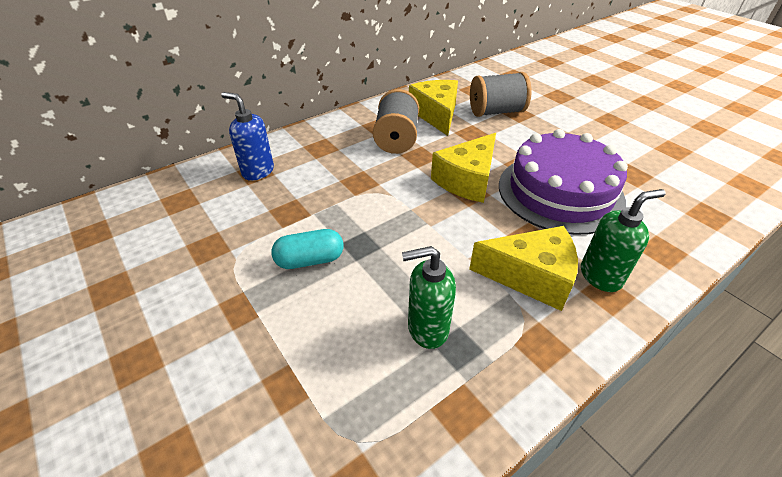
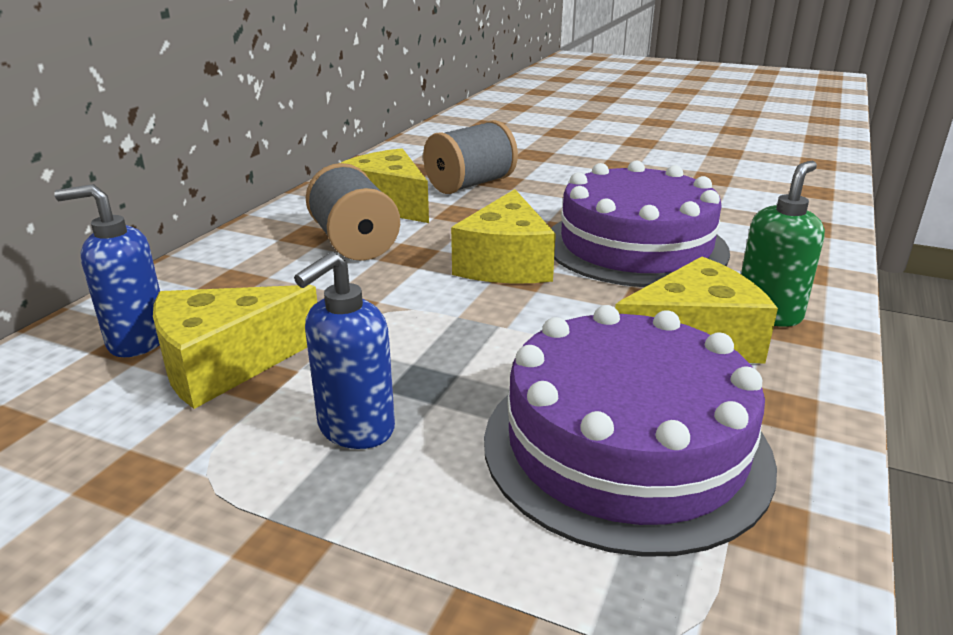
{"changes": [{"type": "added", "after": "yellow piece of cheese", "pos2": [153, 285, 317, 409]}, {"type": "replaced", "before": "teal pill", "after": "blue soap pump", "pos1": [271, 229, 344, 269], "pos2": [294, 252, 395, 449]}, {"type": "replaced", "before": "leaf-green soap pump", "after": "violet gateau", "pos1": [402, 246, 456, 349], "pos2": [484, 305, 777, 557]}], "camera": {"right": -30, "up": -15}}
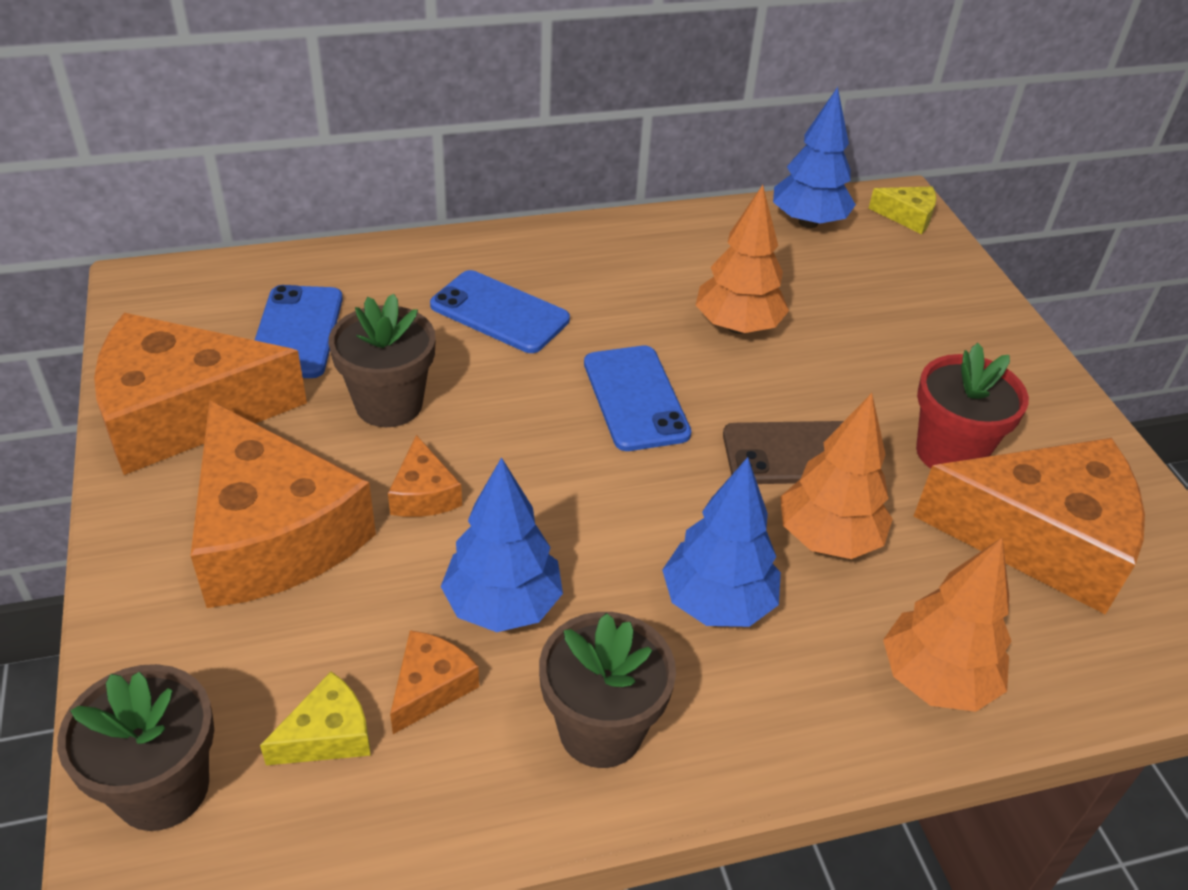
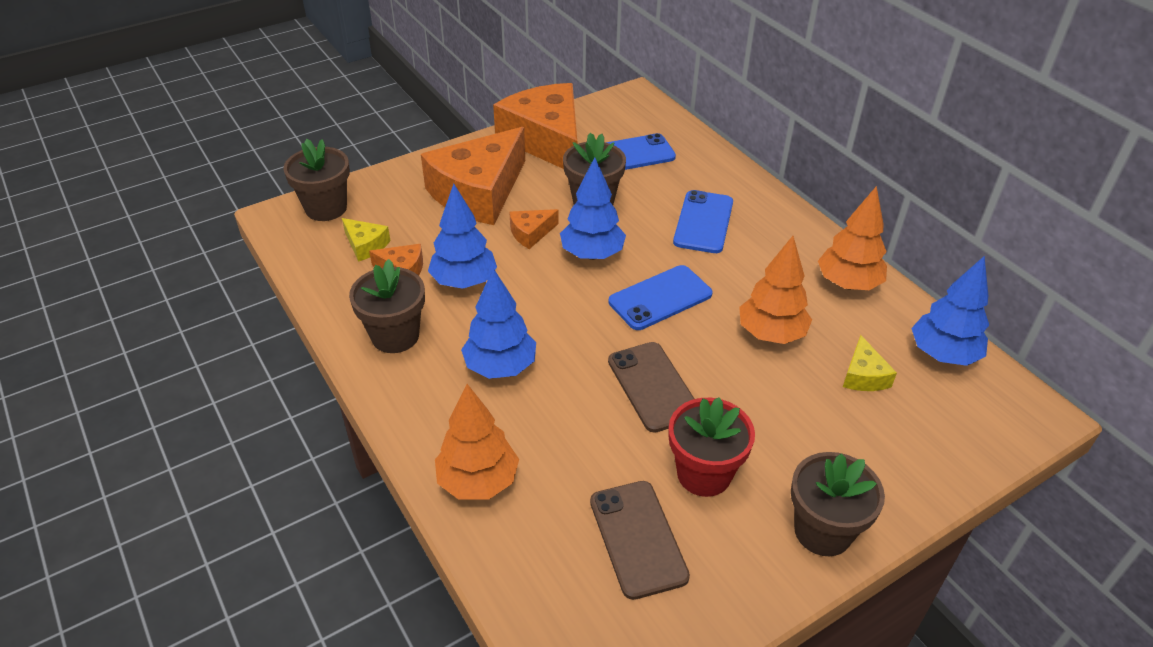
{"changes": [{"type": "added", "after": "blue fir tree", "pos2": [560, 157, 626, 260]}, {"type": "replaced", "before": "bright orange piece of cheese", "after": "dark brown smartphone", "pos1": [913, 438, 1145, 614], "pos2": [590, 481, 690, 600]}, {"type": "added", "after": "dark brown flower pot", "pos2": [791, 452, 885, 556]}, {"type": "moved", "before": "bright orange fir tree", "pos1": [780, 393, 893, 559], "pos2": [818, 186, 887, 290]}, {"type": "moved", "before": "yellow piece of cheese", "pos1": [868, 187, 936, 234], "pos2": [843, 335, 897, 391]}], "camera": {"right": 75, "up": 0}}
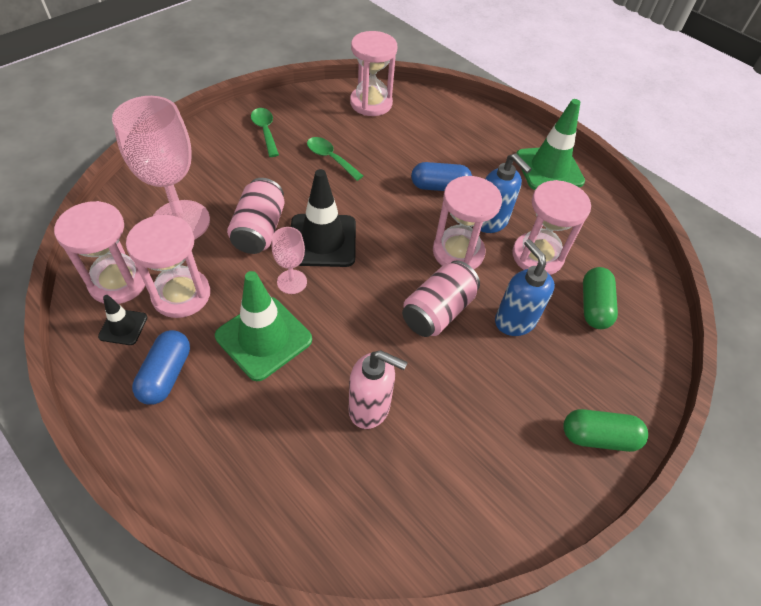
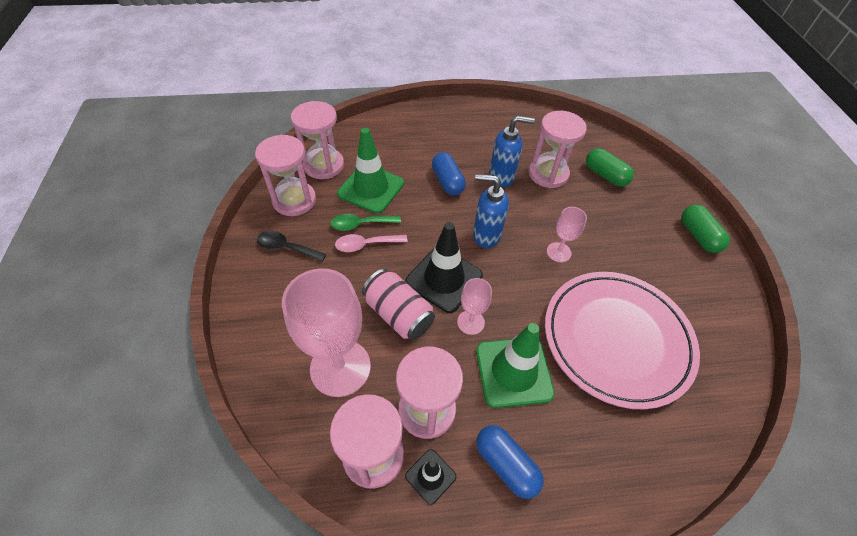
{"changes": [{"type": "moved", "before": "rose-pink sandglass", "pos1": [433, 176, 502, 269], "pos2": [255, 135, 316, 216]}, {"type": "recoloured", "before": "leaf-green tablespoon", "after": "jet-black tablespoon", "pos1": [251, 108, 279, 157], "pos2": [257, 231, 326, 262]}, {"type": "added", "after": "rose-pink tablespoon", "pos2": [335, 234, 408, 252]}, {"type": "moved", "before": "leaf-green road cone", "pos1": [517, 99, 585, 190], "pos2": [337, 128, 404, 214]}, {"type": "turned", "before": "blue pill", "pos1": [411, 162, 472, 191], "pos2": [432, 152, 466, 195], "turn": -60}, {"type": "moved", "before": "blue soap pump", "pos1": [495, 239, 555, 336], "pos2": [473, 174, 509, 248]}, {"type": "replaced", "before": "rose-pink soap pump", "after": "rose-pink plate", "pos1": [349, 350, 408, 429], "pos2": [545, 272, 700, 410]}, {"type": "replaced", "before": "rose-pink can", "after": "rose-pink goblet", "pos1": [402, 261, 480, 337], "pos2": [547, 207, 587, 262]}, {"type": "turned", "before": "leaf-green pill", "pos1": [563, 409, 648, 452], "pos2": [681, 204, 730, 253], "turn": -60}], "camera": {"right": -50, "up": 0}}
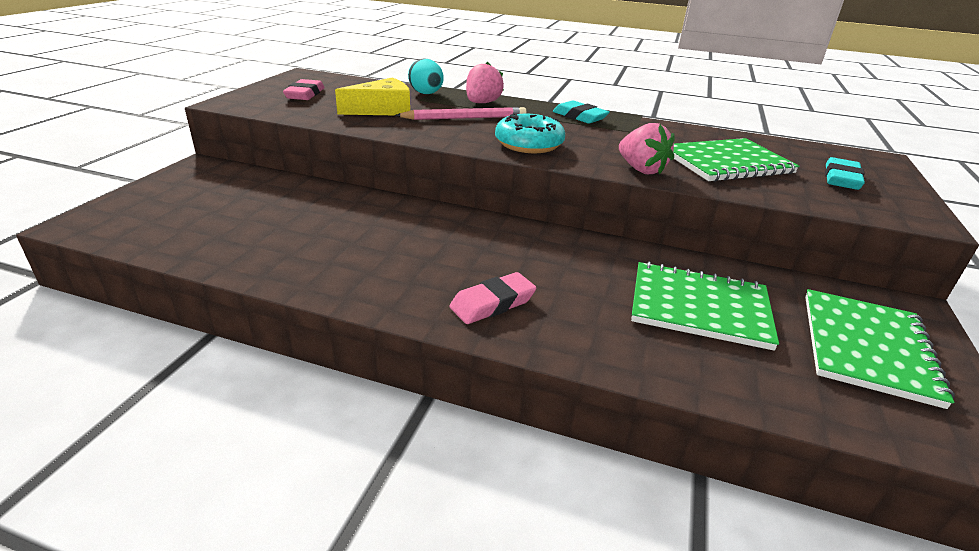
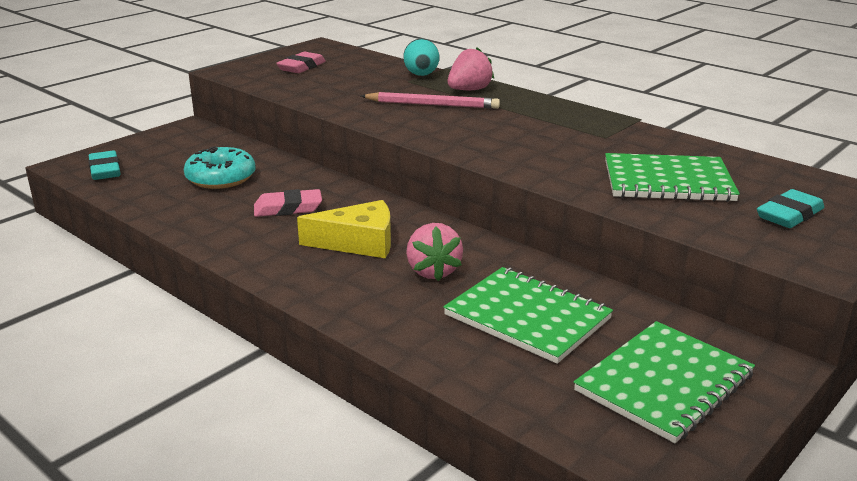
{"changes": [{"type": "moved", "before": "teal gum eraser", "pos1": [553, 101, 610, 123], "pos2": [89, 151, 121, 180]}, {"type": "moved", "before": "teal doughnut", "pos1": [495, 113, 565, 153], "pos2": [184, 146, 255, 189]}, {"type": "moved", "before": "rose-pink gum eraser", "pos1": [449, 272, 537, 324], "pos2": [254, 189, 322, 217]}, {"type": "moved", "before": "yellow piece of cheese", "pos1": [335, 78, 410, 115], "pos2": [297, 200, 391, 258]}, {"type": "moved", "before": "rose-pink berry", "pos1": [619, 123, 675, 175], "pos2": [406, 223, 463, 281]}], "camera": {"right": 25, "up": -5}}
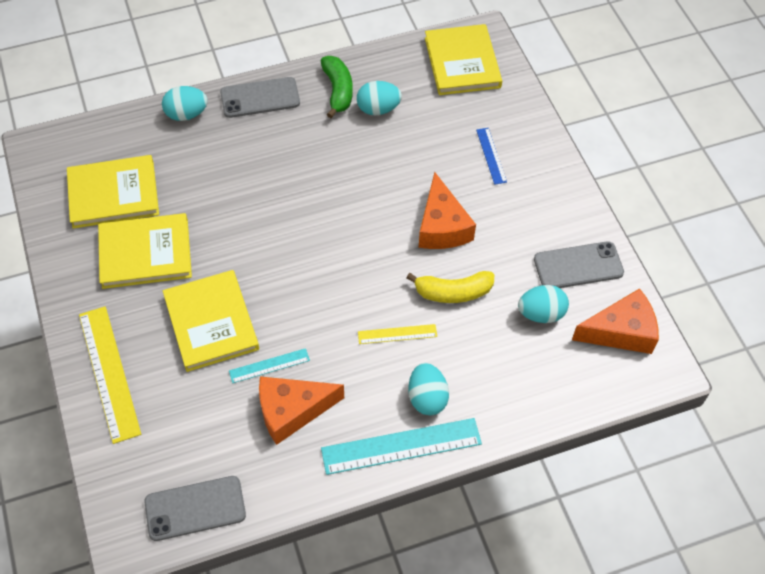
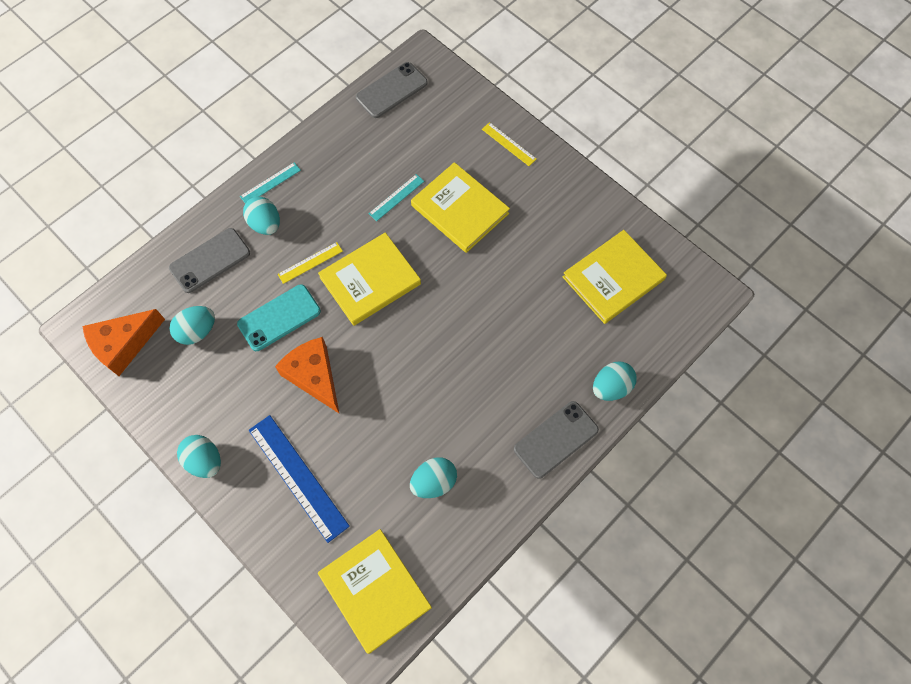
{"changes": [{"type": "moved", "before": "gray smartphone", "pos1": [534, 241, 624, 288], "pos2": [169, 228, 250, 293]}, {"type": "added", "after": "teal egg", "pos2": [177, 435, 221, 478]}, {"type": "replaced", "before": "yellow banana fruit", "after": "teal smartphone", "pos1": [406, 271, 494, 303], "pos2": [237, 284, 321, 351]}, {"type": "resized", "before": "teal ruler", "pos1": [321, 418, 482, 475], "pos2": [240, 162, 301, 204], "scale": 0.53}, {"type": "resized", "before": "blue ruler", "pos1": [476, 128, 507, 185], "pos2": [249, 415, 350, 543], "scale": 1.9}, {"type": "moved", "before": "yellow hardback", "pos1": [98, 213, 192, 289], "pos2": [318, 232, 421, 326]}, {"type": "resized", "before": "yellow ruler", "pos1": [79, 306, 141, 444], "pos2": [482, 122, 536, 166], "scale": 0.53}, {"type": "removed", "before": "bright orange piece of cheese", "pos1": [259, 377, 344, 445]}, {"type": "removed", "before": "leaf-green banana fruit", "pos1": [321, 56, 353, 118]}], "camera": {"right": 155, "up": 10}}
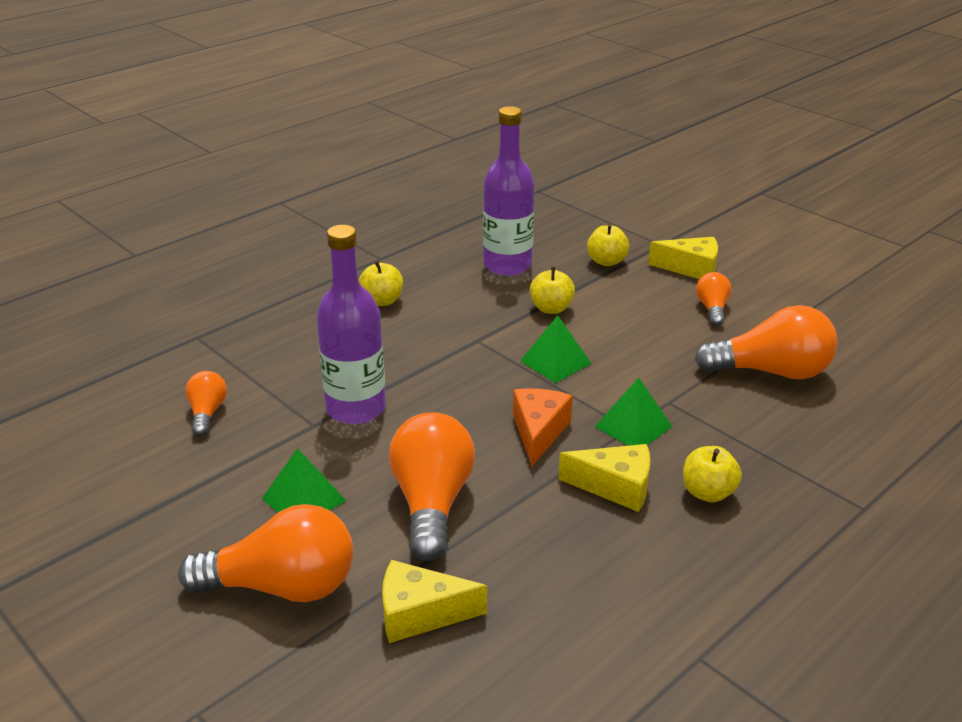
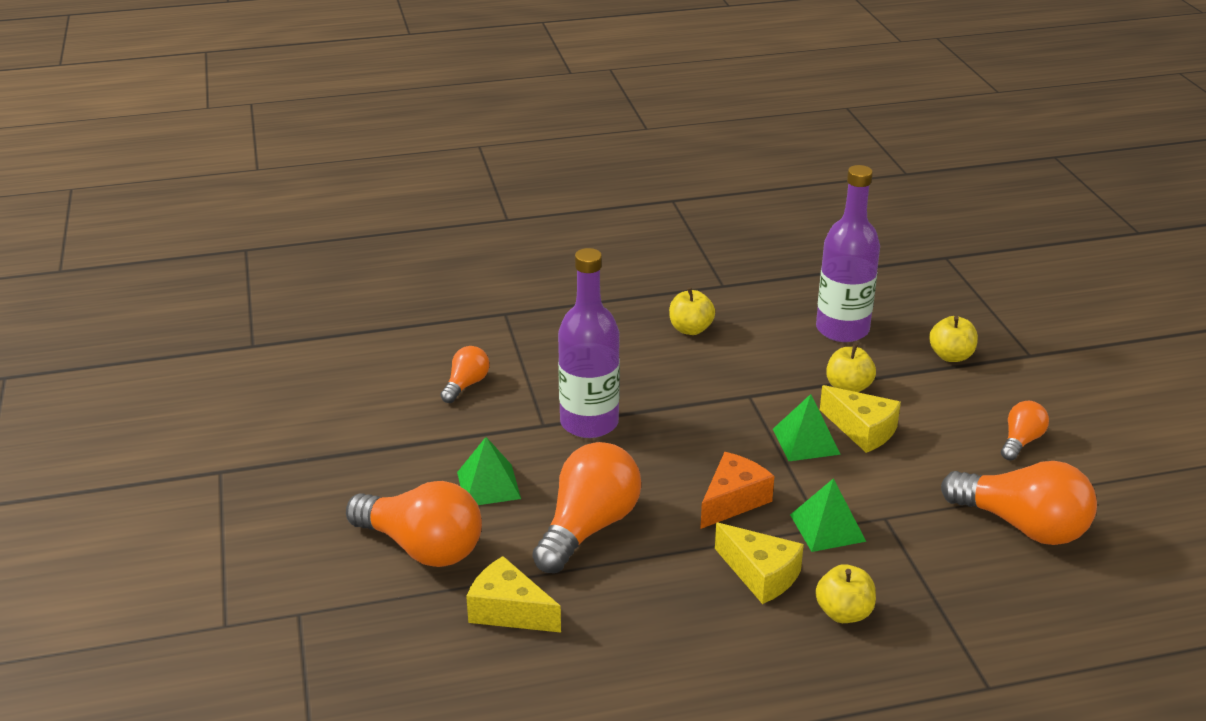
{"changes": [{"type": "moved", "before": "yellow piece of cheese", "pos1": [648, 237, 718, 279], "pos2": [820, 385, 901, 453]}], "camera": {"right": 30, "up": 0}}
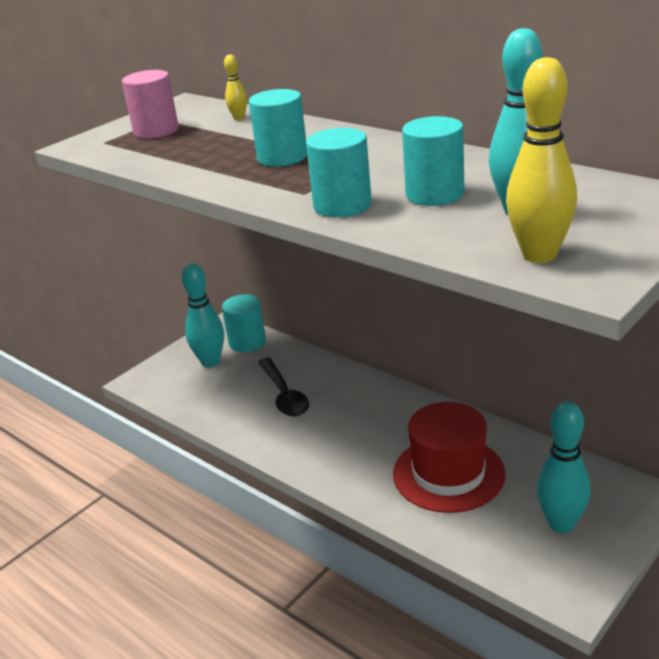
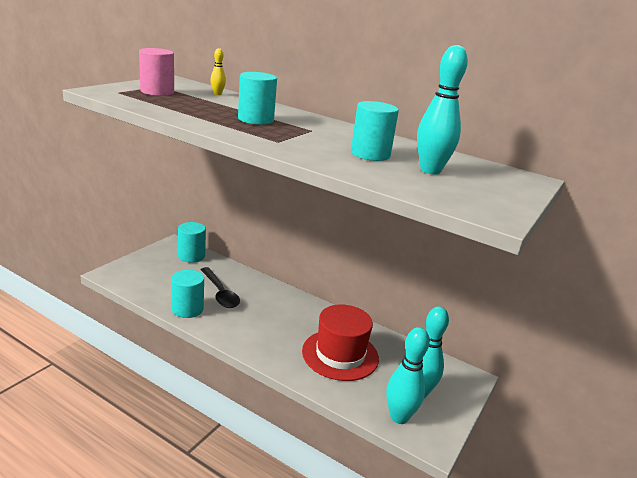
{"changes": [{"type": "moved", "before": "teal cylinder", "pos1": [306, 128, 372, 217], "pos2": [172, 270, 204, 318]}, {"type": "moved", "before": "teal skittle", "pos1": [182, 263, 224, 367], "pos2": [386, 327, 430, 424]}, {"type": "removed", "before": "yellow skittle", "pos1": [506, 57, 577, 263]}], "camera": {"right": -15, "up": -5}}
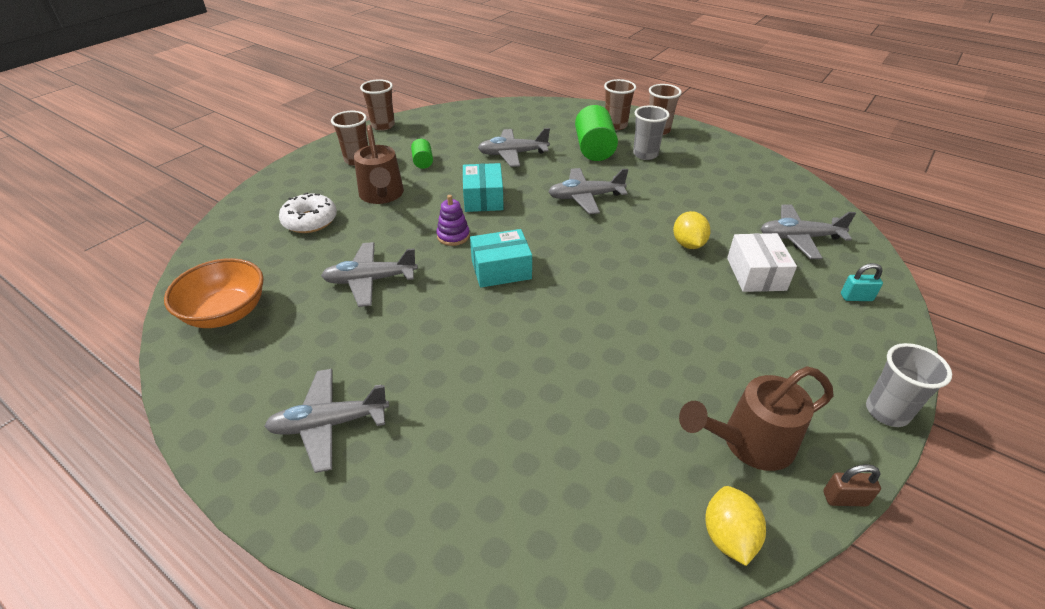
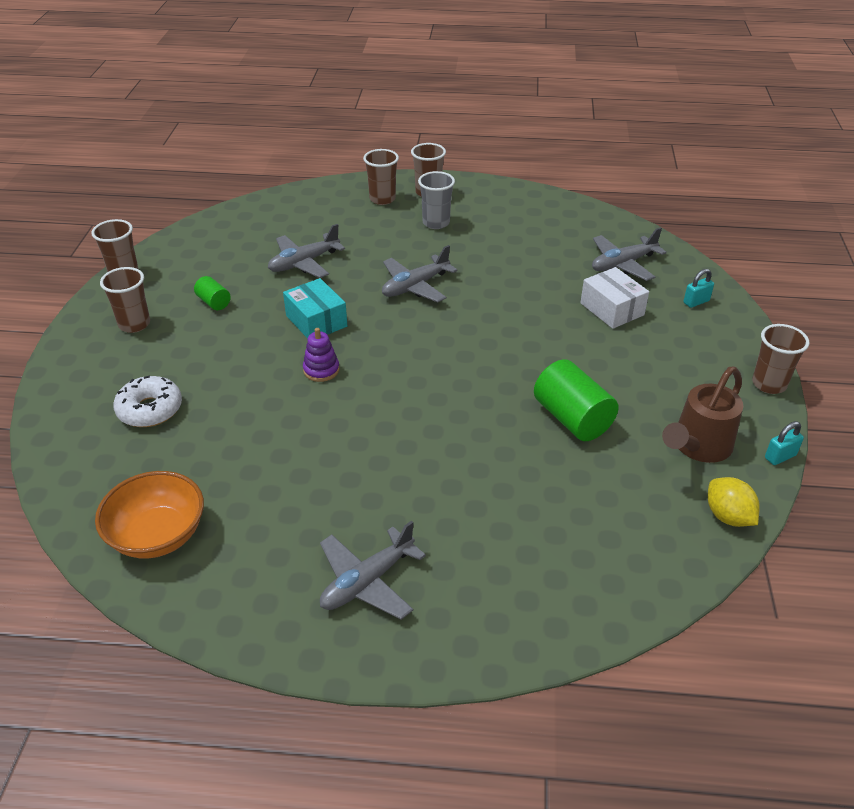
{"changes": [{"type": "moved", "before": "leaf-green cylinder", "pos1": [575, 105, 618, 161], "pos2": [534, 359, 619, 441]}, {"type": "recoloured", "before": "gray beaker", "after": "dark brown beaker", "pos1": [866, 343, 952, 427], "pos2": [752, 324, 809, 394]}, {"type": "recoloured", "before": "dark brown lock", "after": "teal lock", "pos1": [823, 464, 881, 506], "pos2": [765, 421, 804, 465]}, {"type": "removed", "before": "gray aeroplane", "pos1": [321, 242, 418, 307]}, {"type": "removed", "before": "dark brown watering pot", "pos1": [354, 125, 404, 204]}, {"type": "removed", "before": "teal box", "pos1": [470, 229, 532, 288]}, {"type": "removed", "before": "yellow lemon", "pos1": [673, 211, 710, 249]}], "camera": {"right": -30, "up": 0}}
